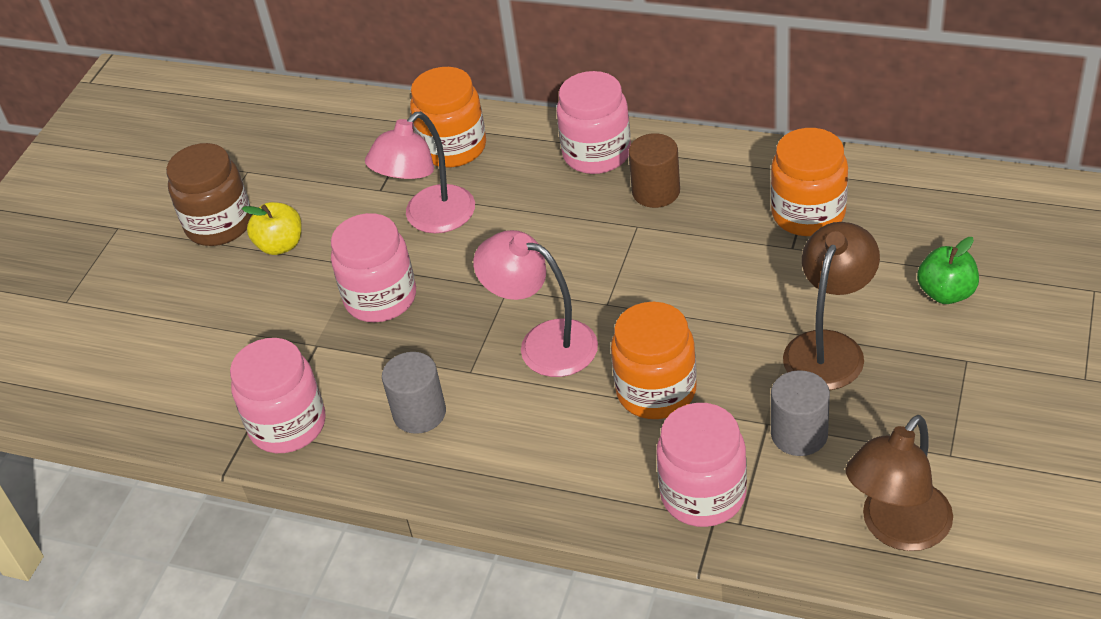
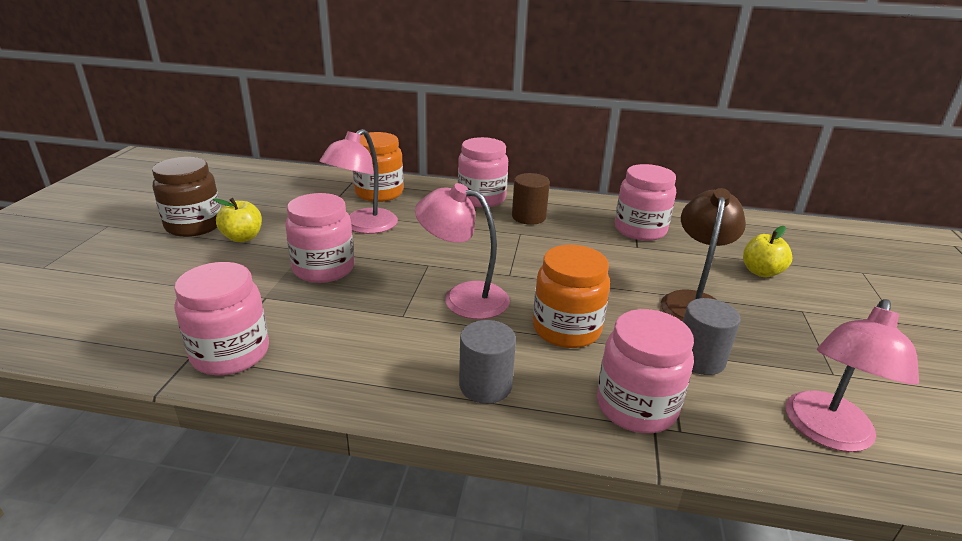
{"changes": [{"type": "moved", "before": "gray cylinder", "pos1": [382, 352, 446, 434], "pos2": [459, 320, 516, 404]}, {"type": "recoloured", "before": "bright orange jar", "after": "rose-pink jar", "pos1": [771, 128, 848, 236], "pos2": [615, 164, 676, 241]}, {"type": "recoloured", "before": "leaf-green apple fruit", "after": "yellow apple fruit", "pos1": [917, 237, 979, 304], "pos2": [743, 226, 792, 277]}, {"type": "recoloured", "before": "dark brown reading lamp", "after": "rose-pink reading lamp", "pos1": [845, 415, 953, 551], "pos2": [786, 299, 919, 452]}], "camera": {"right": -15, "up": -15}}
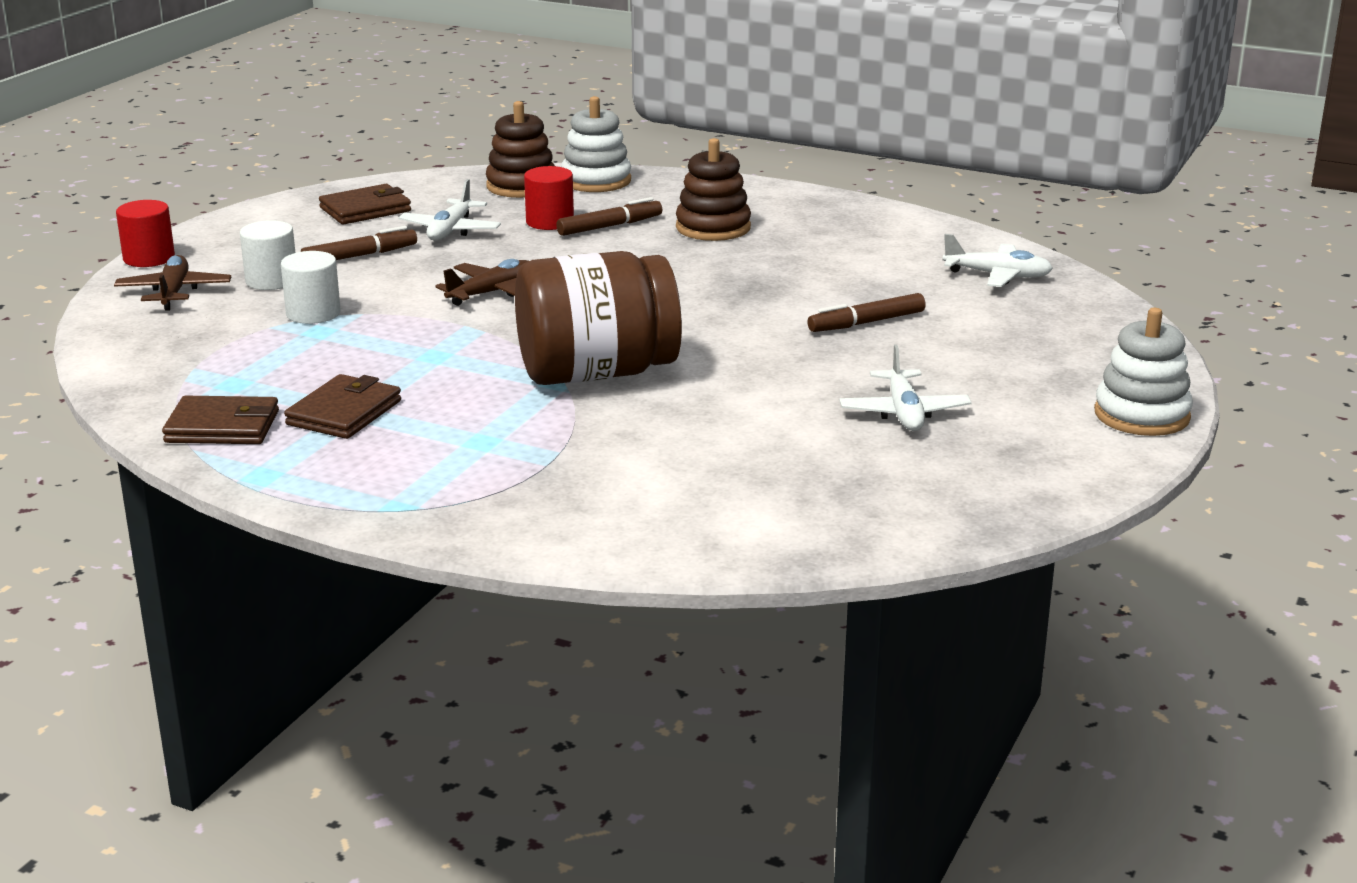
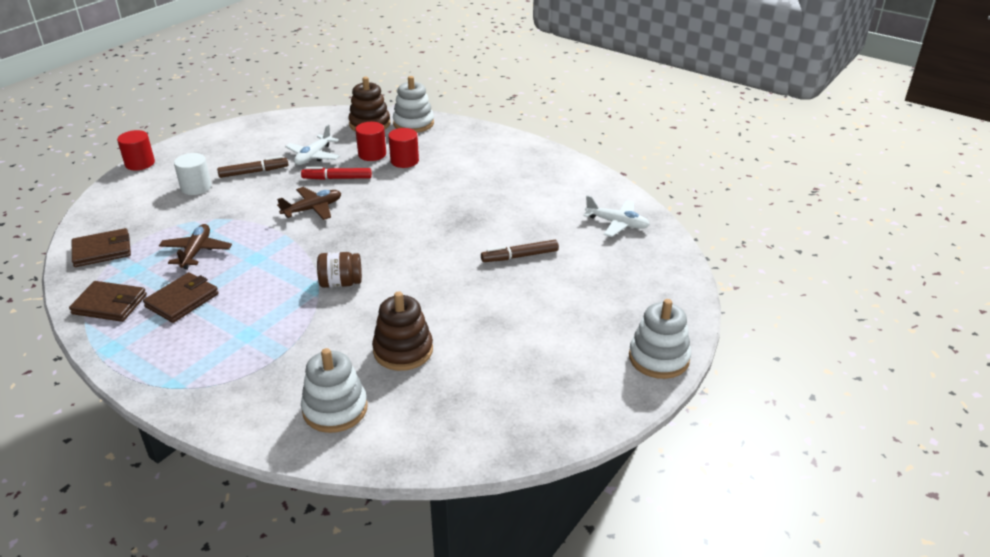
{"changes": [{"type": "moved", "before": "dark brown billfold", "pos1": [319, 184, 411, 225], "pos2": [72, 228, 131, 267]}, {"type": "moved", "before": "dark brown aeroplane", "pos1": [114, 255, 231, 311], "pos2": [159, 224, 232, 269]}, {"type": "added", "after": "scarlet felt pen", "pos2": [301, 167, 372, 180]}, {"type": "added", "after": "pure white stacking rings", "pos2": [301, 348, 368, 433]}, {"type": "resized", "before": "dark brown jar", "pos1": [515, 251, 682, 385], "pos2": [317, 252, 362, 288], "scale": 0.46}, {"type": "moved", "before": "dark brown stacking rings", "pos1": [676, 138, 751, 241], "pos2": [372, 291, 433, 371]}, {"type": "replaced", "before": "dark brown felt pen", "after": "scarlet cylinder", "pos1": [556, 197, 662, 236], "pos2": [388, 128, 419, 168]}, {"type": "removed", "before": "pure white cylinder", "pos1": [281, 251, 341, 324]}, {"type": "removed", "before": "pure white aeroplane", "pos1": [839, 344, 972, 431]}], "camera": {"right": 10, "up": 10}}
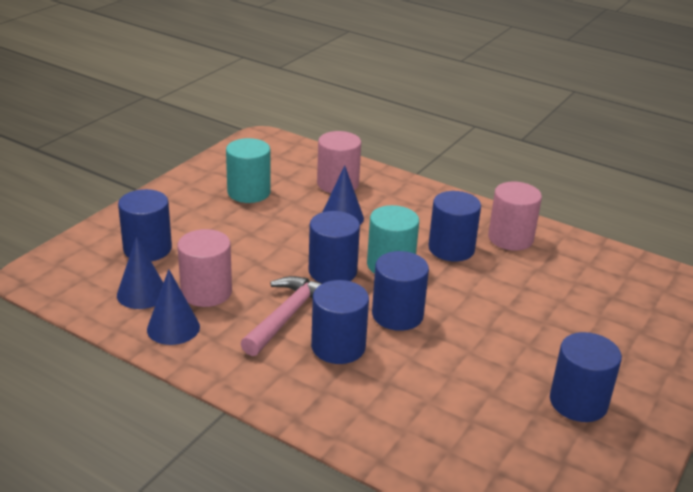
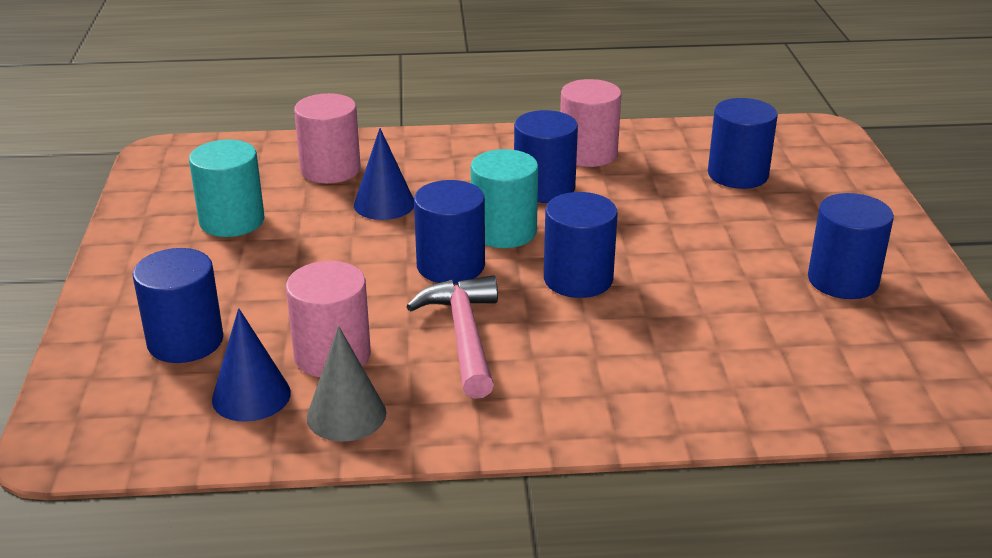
{"changes": [{"type": "recoloured", "before": "blue cone", "after": "gray cone", "pos1": [147, 269, 200, 345], "pos2": [307, 326, 386, 441]}, {"type": "moved", "before": "blue cylinder", "pos1": [311, 280, 369, 364], "pos2": [708, 98, 778, 189]}], "camera": {"right": -35, "up": 0}}
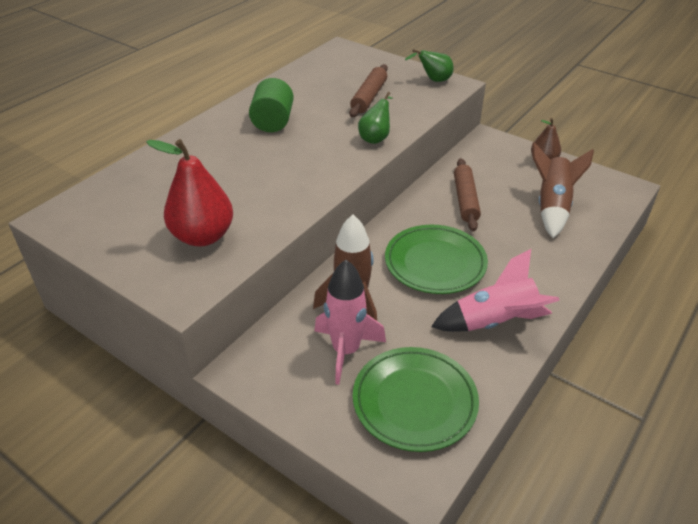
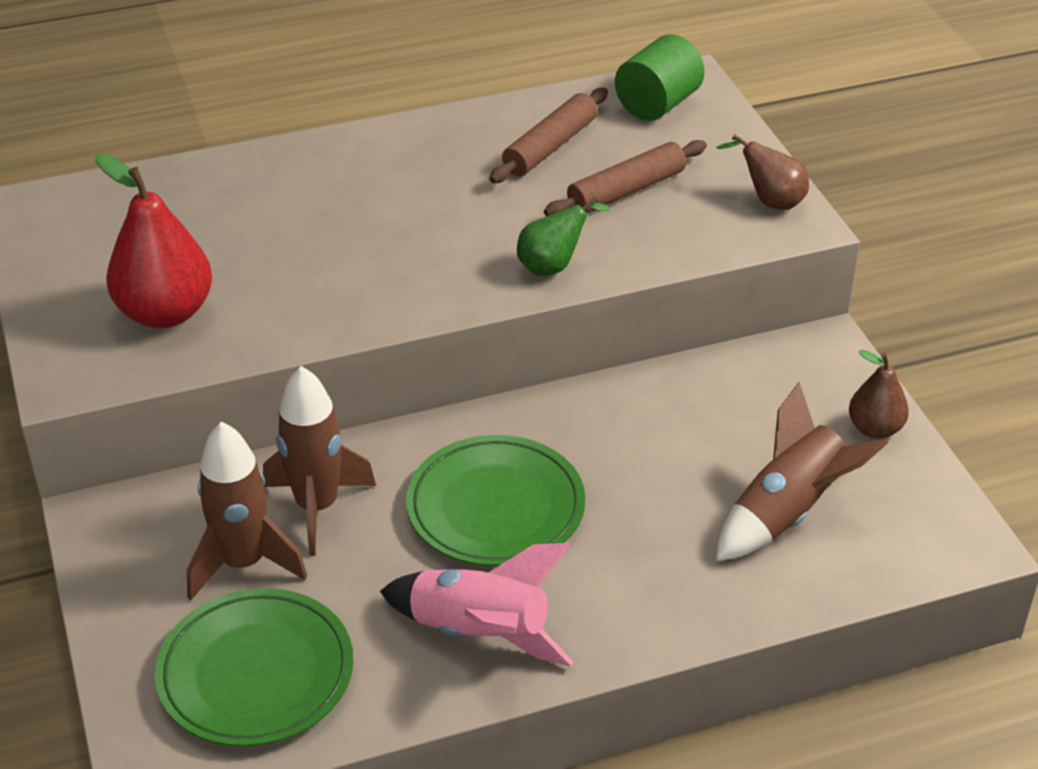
{"changes": [{"type": "recoloured", "before": "rose-pink toy rocket", "after": "dark brown toy rocket", "pos1": [315, 260, 386, 385], "pos2": [187, 422, 307, 600]}, {"type": "moved", "before": "dark brown pastry roller", "pos1": [454, 158, 481, 231], "pos2": [489, 88, 608, 183]}, {"type": "moved", "before": "leaf-green cylinder", "pos1": [249, 78, 294, 132], "pos2": [615, 34, 704, 121]}, {"type": "recoloured", "before": "leaf-green pear fruit", "after": "dark brown pear fruit", "pos1": [405, 49, 454, 82], "pos2": [716, 134, 809, 210]}], "camera": {"right": 35, "up": 0}}
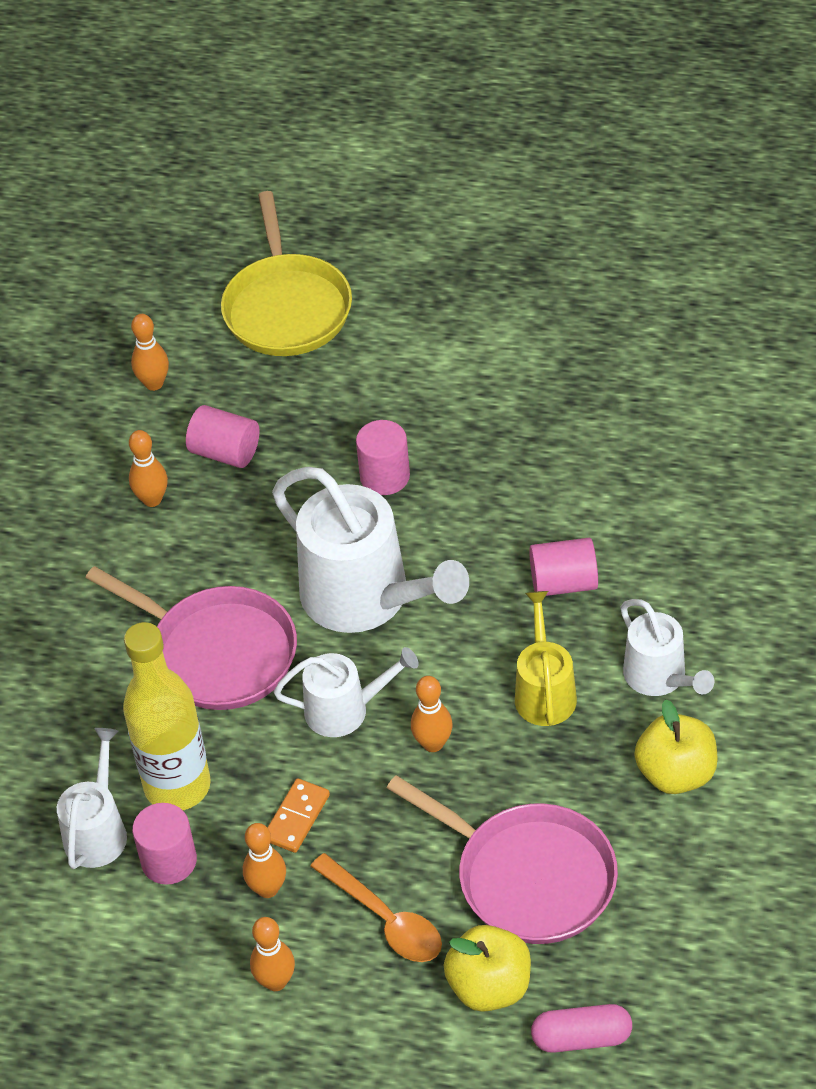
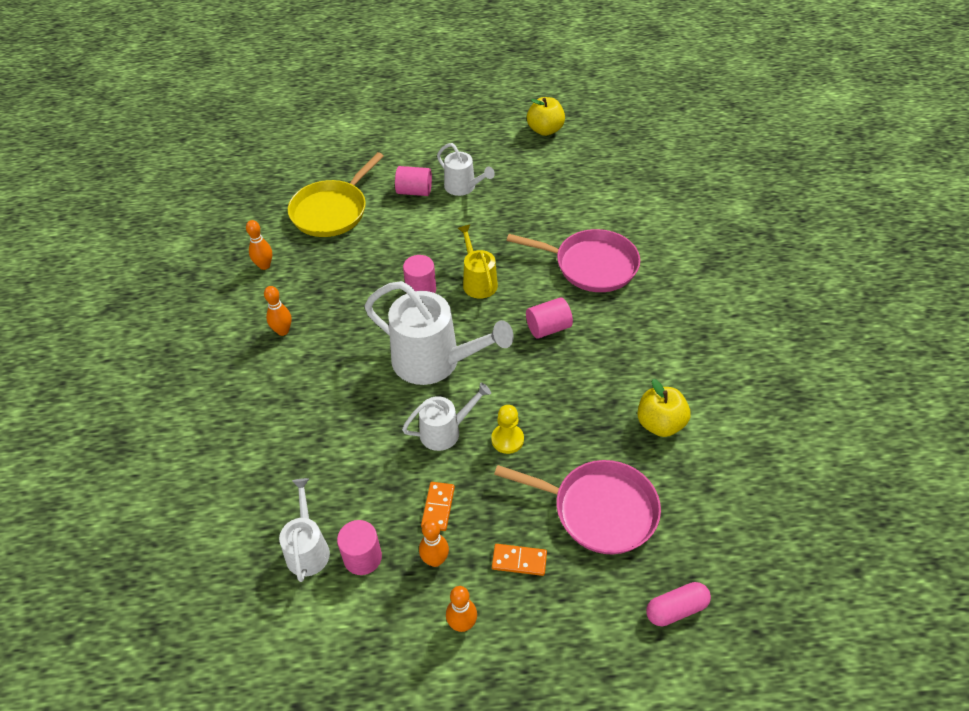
{"changes": [{"type": "turned", "before": "yellow pan", "pos1": [221, 191, 352, 356], "pos2": [288, 152, 384, 237], "turn": 60}, {"type": "moved", "before": "rose-pink cylinder", "pos1": [186, 405, 259, 468], "pos2": [395, 166, 432, 196]}, {"type": "moved", "before": "pure white watering pot", "pos1": [621, 599, 714, 696], "pos2": [437, 143, 495, 196]}, {"type": "moved", "before": "yellow watering pot", "pos1": [515, 591, 577, 726], "pos2": [458, 225, 498, 299]}, {"type": "replaced", "before": "bright orange skittle", "after": "yellow pawn", "pos1": [411, 676, 453, 752], "pos2": [491, 405, 524, 454]}, {"type": "replaced", "before": "bright orange tablespoon", "after": "bright orange domino", "pos1": [310, 853, 442, 962], "pos2": [492, 544, 547, 576]}, {"type": "moved", "before": "rose-pink pan", "pos1": [86, 566, 297, 710], "pos2": [506, 229, 640, 292]}, {"type": "moved", "before": "yellow apple fruit", "pos1": [444, 925, 531, 1012], "pos2": [527, 97, 565, 136]}, {"type": "removed", "before": "yellow bottle", "pos1": [123, 622, 211, 810]}], "camera": {"right": -20, "up": 0}}
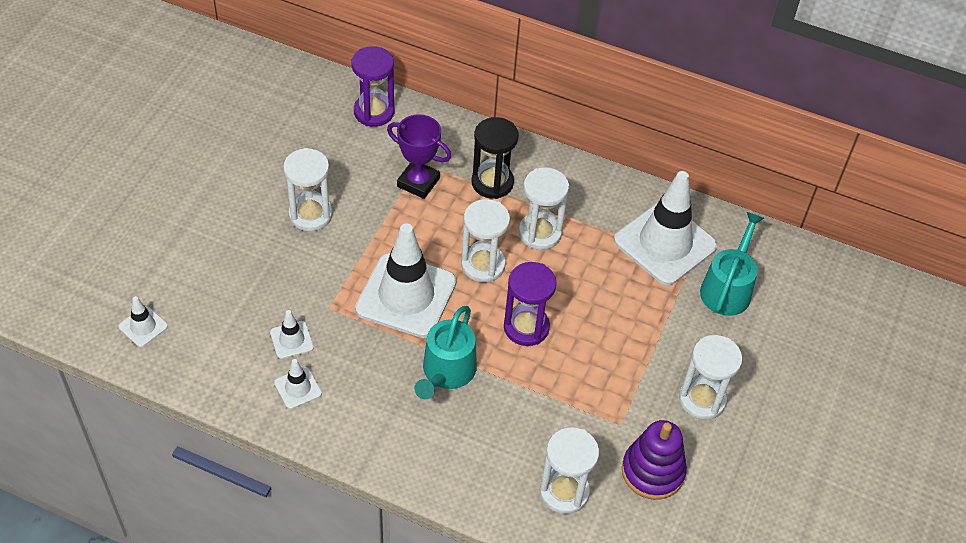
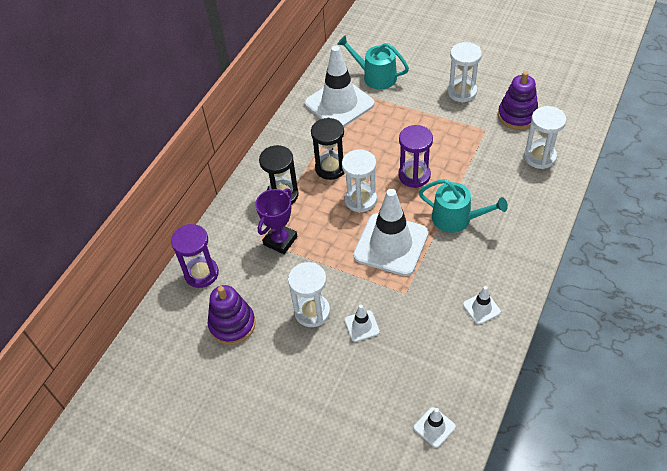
{"changes": [{"type": "added", "after": "violet stacking rings", "pos2": [208, 285, 256, 345]}, {"type": "recoloured", "before": "pure white sandglass", "after": "jet-black sandglass", "pos1": [519, 167, 569, 250], "pos2": [311, 118, 345, 180]}, {"type": "moved", "before": "pure white road cone", "pos1": [270, 310, 314, 359], "pos2": [345, 304, 380, 342]}], "camera": {"right": -80, "up": 0}}
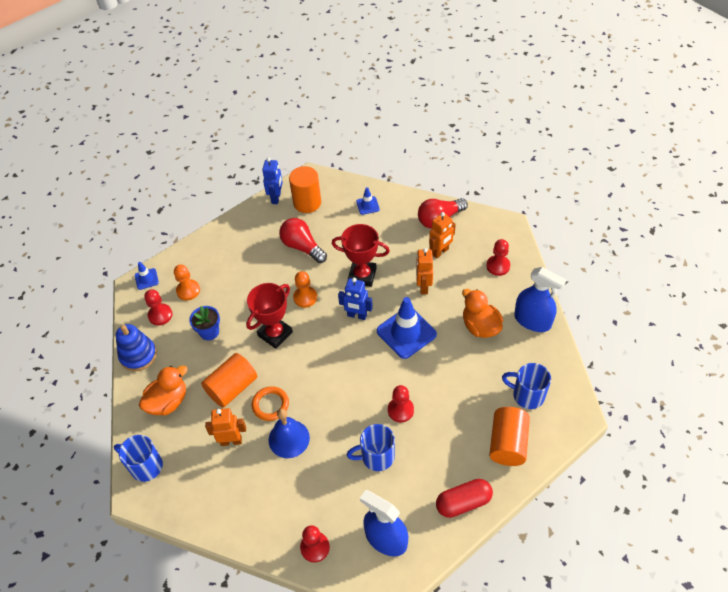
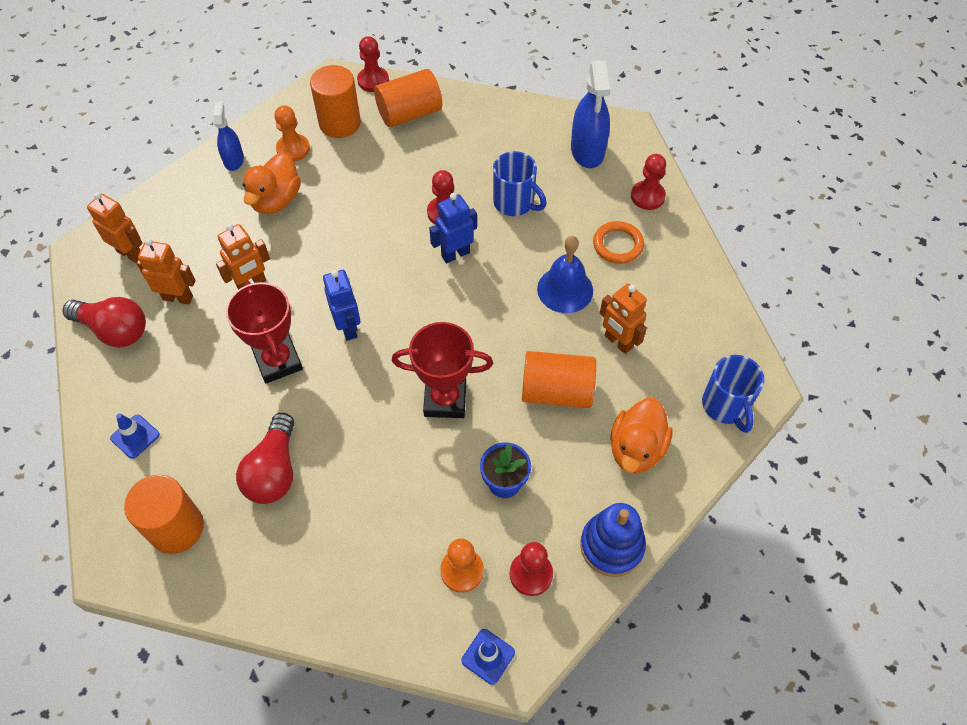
{"changes": [{"type": "added", "after": "bright orange robot figure", "pos2": [87, 192, 143, 263]}, {"type": "resized", "before": "blue spray bottle", "pos1": [514, 267, 566, 332], "pos2": [213, 102, 244, 171], "scale": 0.6}, {"type": "moved", "before": "bright orange pawn", "pos1": [293, 271, 317, 308], "pos2": [274, 105, 310, 162]}, {"type": "replaced", "before": "blue mug", "after": "bright orange cylinder", "pos1": [502, 363, 551, 409], "pos2": [310, 65, 361, 138]}, {"type": "moved", "before": "scarlet pawn", "pos1": [486, 239, 510, 276], "pos2": [357, 36, 389, 92]}, {"type": "moved", "before": "blue robot figure", "pos1": [262, 157, 283, 204], "pos2": [429, 193, 477, 263]}, {"type": "moved", "before": "bright orange ring", "pos1": [251, 386, 289, 421], "pos2": [593, 221, 644, 264]}, {"type": "turned", "before": "bright orange duck", "pos1": [139, 365, 187, 416], "pos2": [610, 398, 673, 474], "turn": -75}, {"type": "removed", "before": "blue road cone", "pos1": [377, 297, 437, 359]}, {"type": "removed", "before": "scarlet pill", "pos1": [436, 479, 493, 518]}], "camera": {"right": -130, "up": 5}}
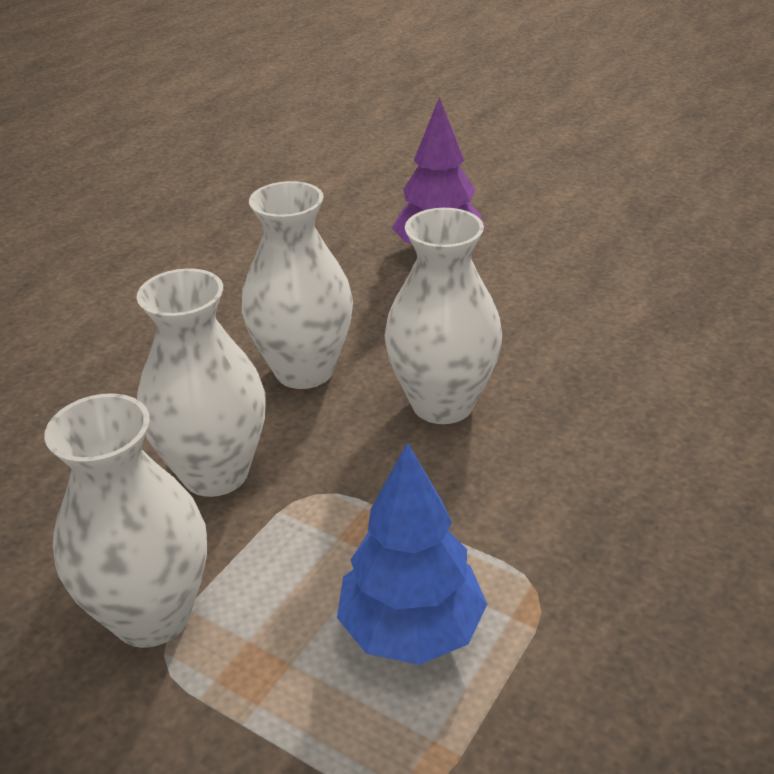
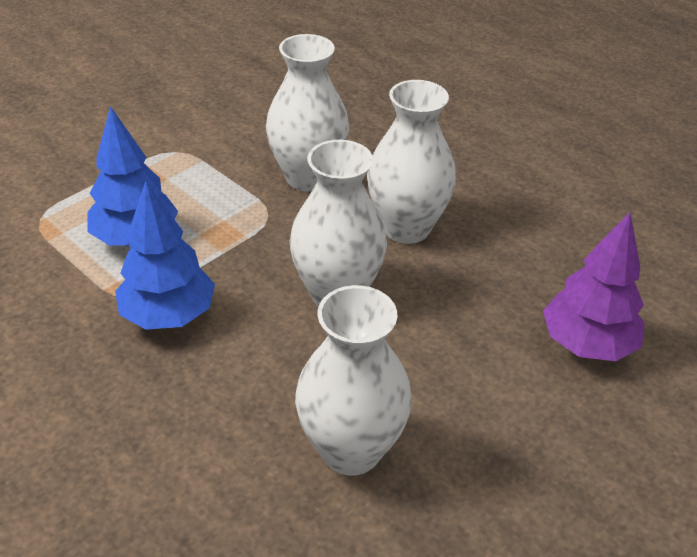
{"changes": [{"type": "added", "after": "blue fir tree", "pos2": [115, 181, 215, 330]}, {"type": "moved", "before": "pure white vase", "pos1": [44, 393, 207, 648], "pos2": [295, 285, 412, 476]}], "camera": {"right": 100, "up": 5}}
